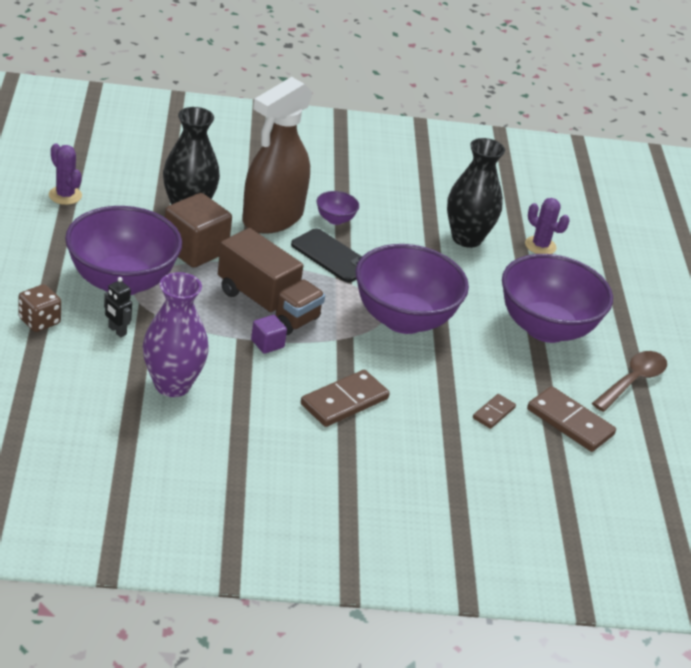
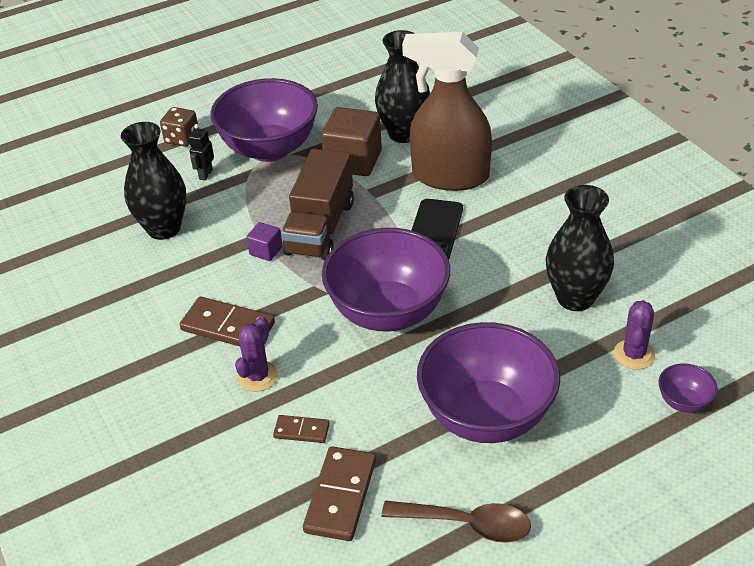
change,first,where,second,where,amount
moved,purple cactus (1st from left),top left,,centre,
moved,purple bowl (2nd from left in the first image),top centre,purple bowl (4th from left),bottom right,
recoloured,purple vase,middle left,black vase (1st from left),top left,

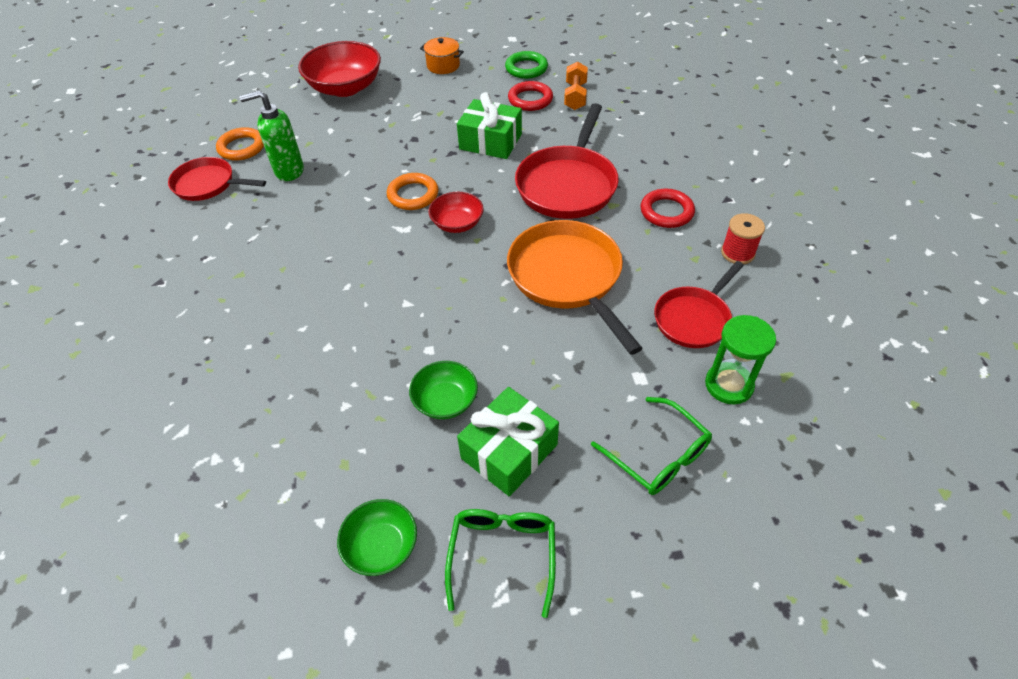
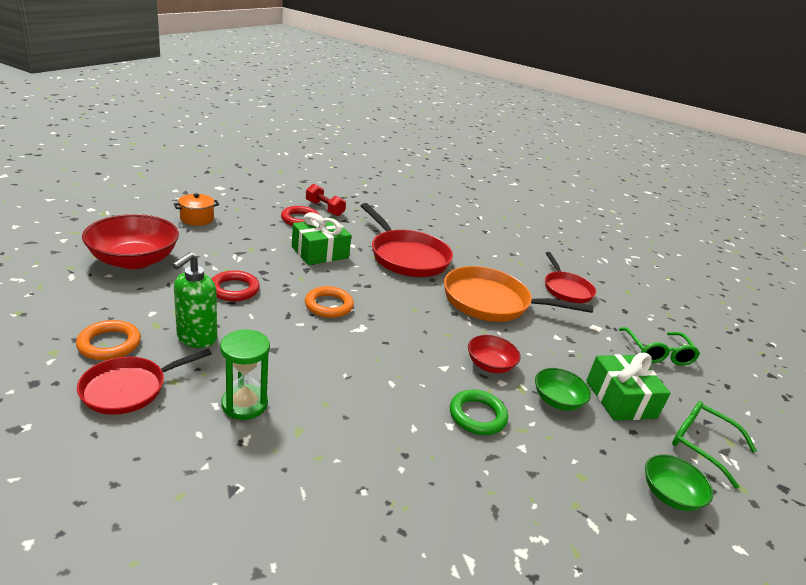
change,first,where,second,where,amount
removed,red spool,middle right,,,
moved,red bowl (2nd from left),top centre,,centre,
moved,green ring,top centre,,bottom centre,
moved,red ring (2nd from left in the first image),top centre,red ring (1st from left),middle left,
moved,green hourglass,middle right,,middle left,
recoloured,orange dumbbell,top centre,red dumbbell,centre,
turned,green glasses (2nd from left in the first image),centre,green glasses (1st from left),middle right,90 degrees clockwise

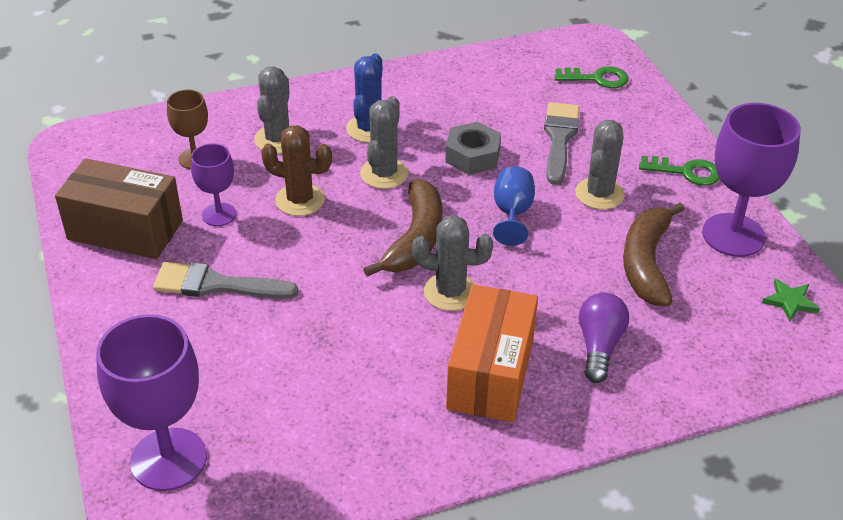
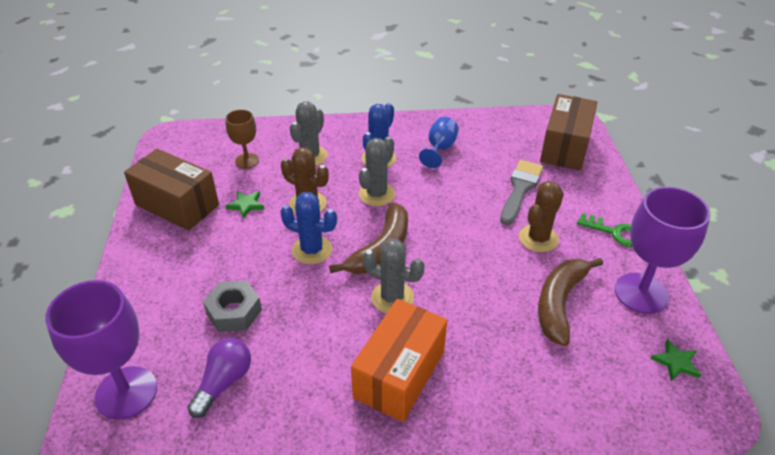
change,first,where,second,where,amount
removed,grey brush (1st from left),middle left,,,
added,,,blue cactus (1st from left),centre,
moved,grey nut,top centre,,bottom left,
moved,blue goblet,centre,,top centre,
moved,purple light bulb,middle right,,bottom left,
replaced,purple goblet (2nd from left),middle left,green star (1st from left),middle left,
replaced,green key (1st from left),top right,brown box (2nd from left),top right,
recoloured,grey cactus (4th from left),top right,brown cactus (2nd from left),middle right,

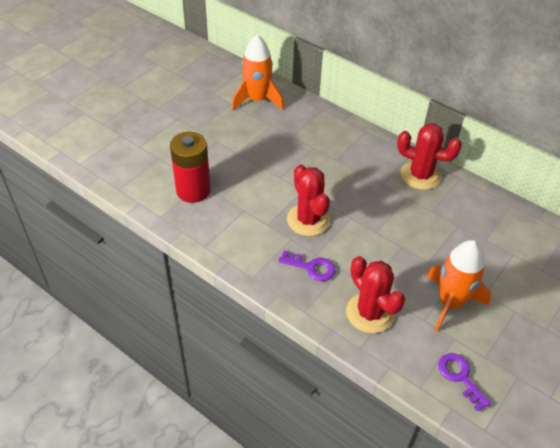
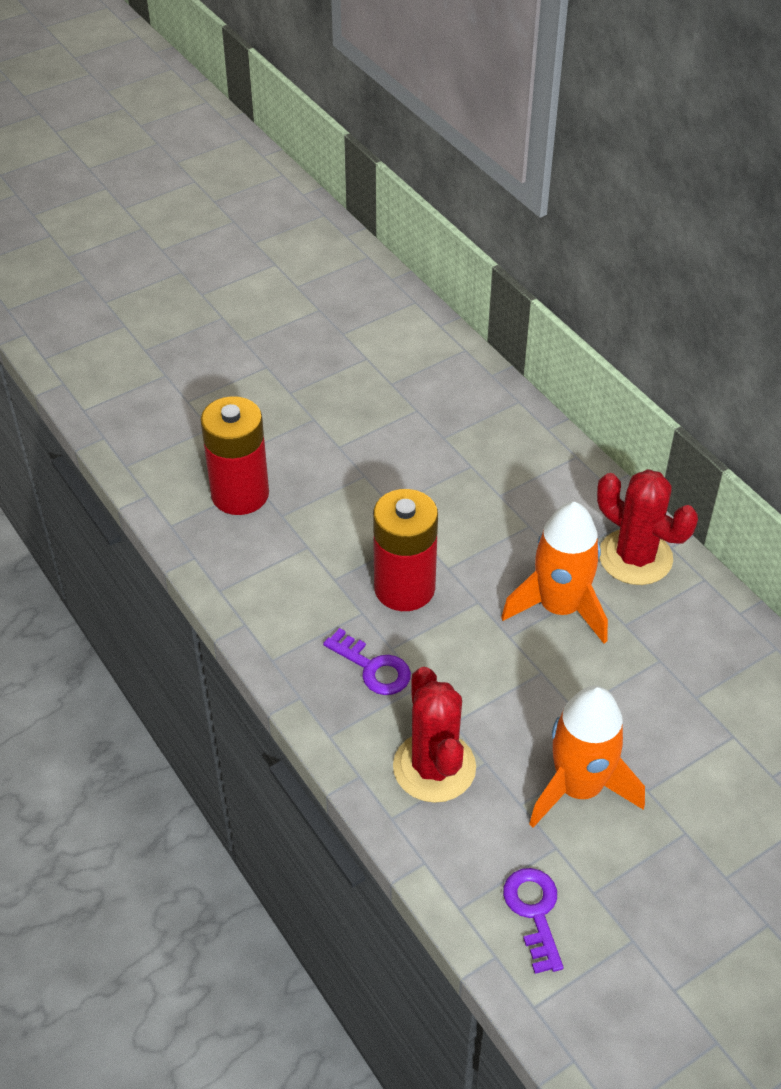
change,first,where,second,where,amount
moved,orange rocket (1st from left),top centre,,middle right,
replaced,red cactus (1st from left),centre,red battery (2nd from left),centre,

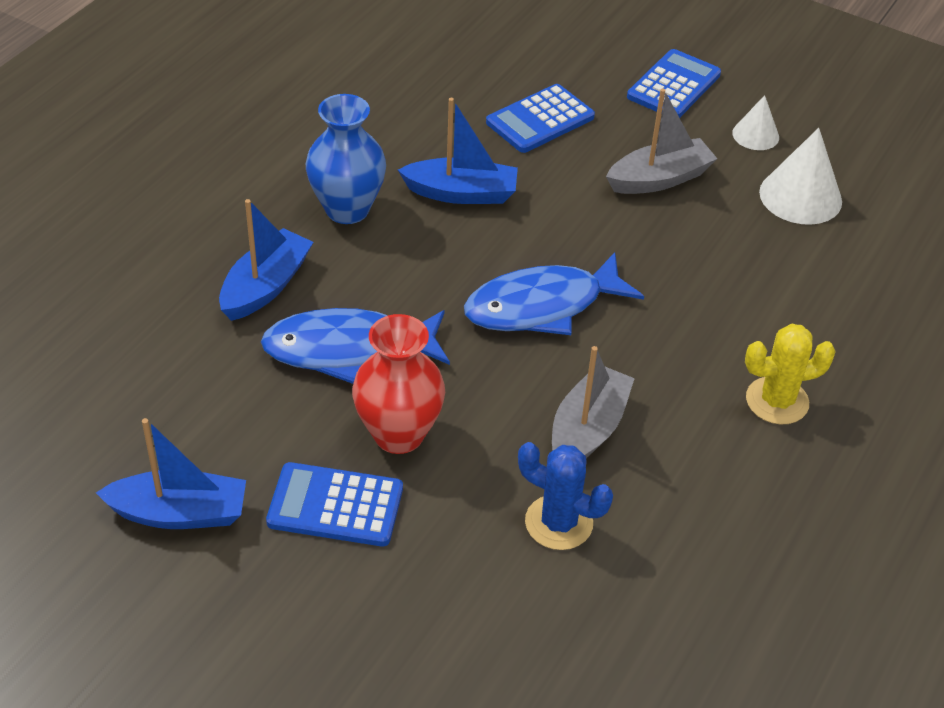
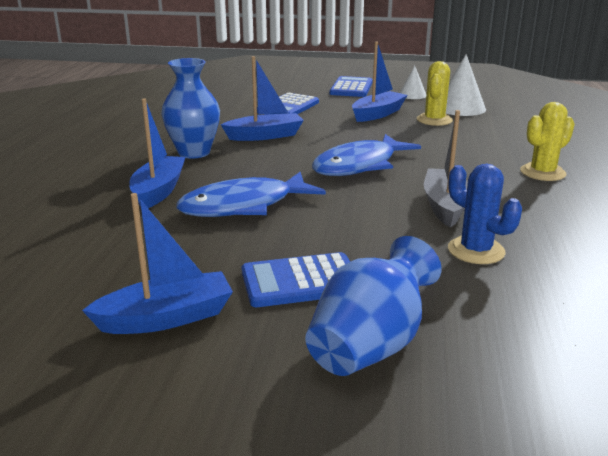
change,first,where,second,where,amount
removed,red vase,centre,,,
added,,,blue vase (2nd from left),bottom centre,
added,,,yellow cactus (1st from left),top right,
recoloured,grey boat (2nd from left),top right,blue boat (4th from left),top centre,
turned,blue cactus,bottom centre,,middle right,45 degrees clockwise

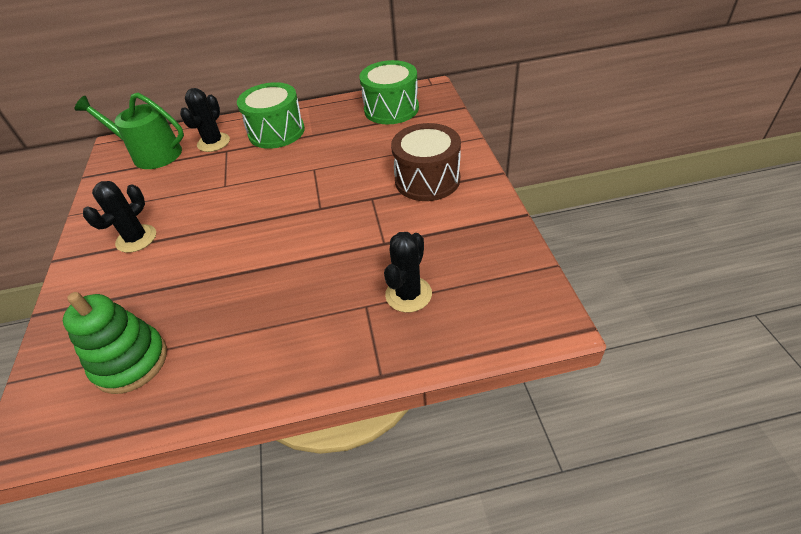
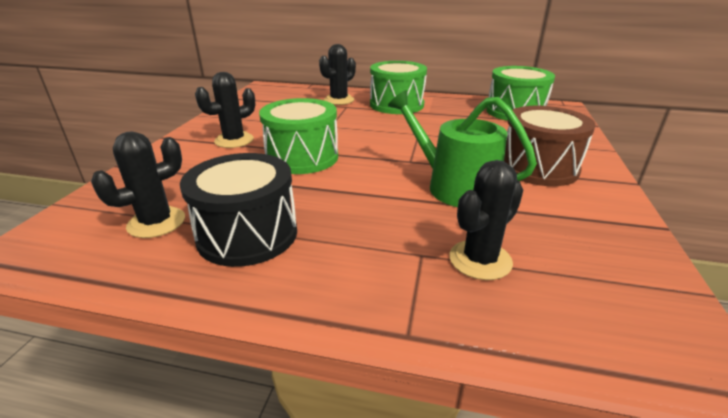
change,first,where,second,where,amount
added,,,black drum,middle left,
added,,,green drum (1st from left),top centre,
moved,green watering can,top left,,centre,
replaced,green stacking toy,middle left,black cactus (1st from left),middle left,

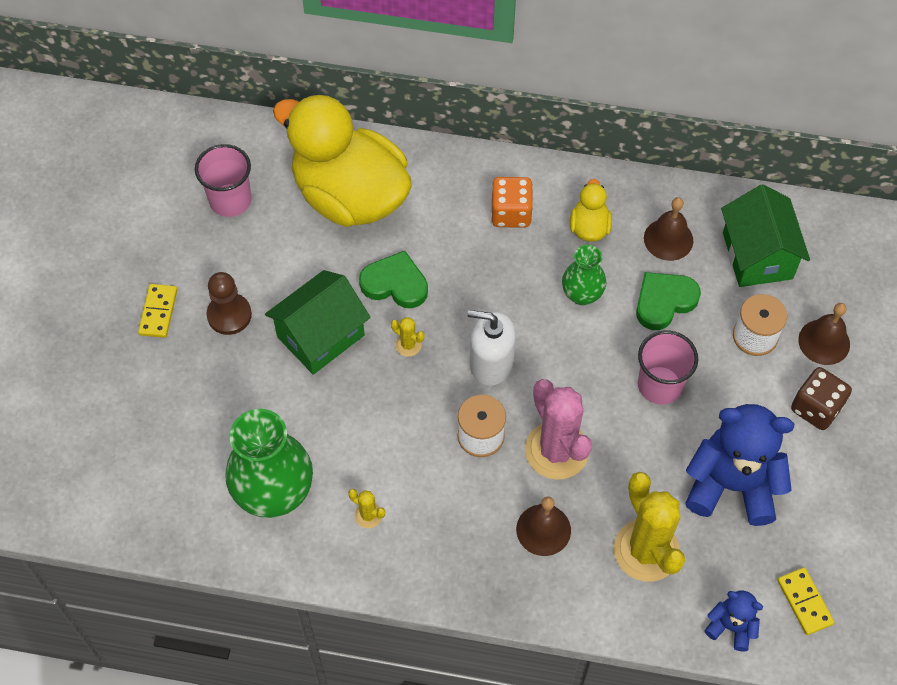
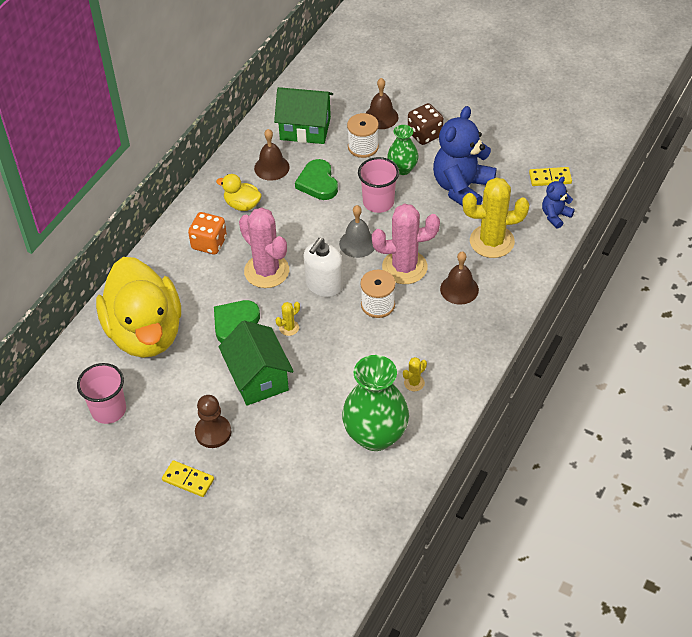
change,first,where,second,where,amount
added,,,pink cactus (1st from left),centre,
added,,,grey bell,centre,
moved,green vase (2nd from left),centre,,top centre,
turned,yellow duck (1st from left),top centre,,middle left,75 degrees counterclockwise

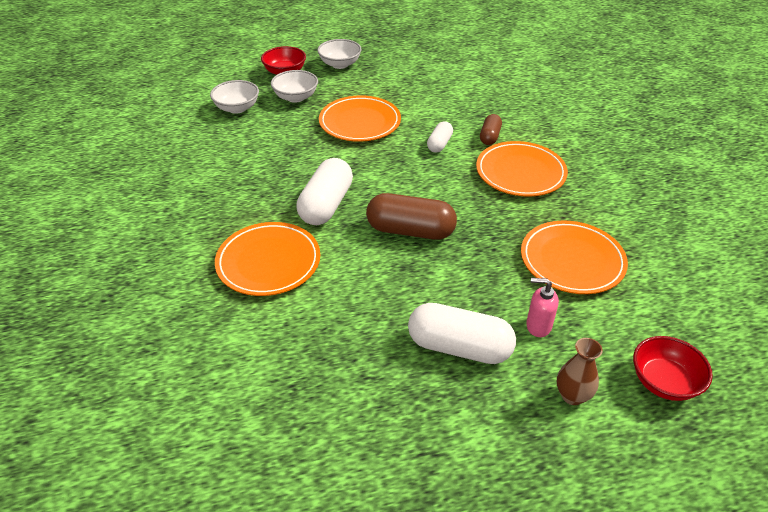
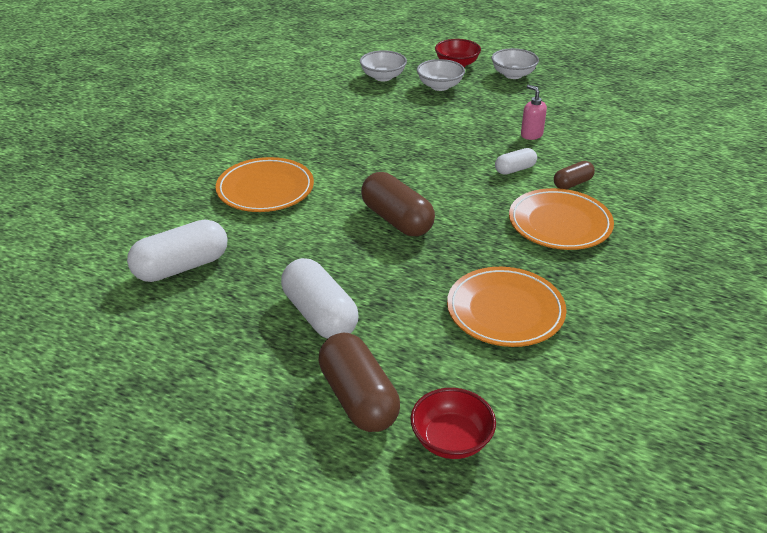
change,first,where,second,where,amount
removed,orange plate (2nd from left),top centre,,,
moved,white capsule (1st from left),centre,,middle left,
moved,pink soap dispenser,middle right,,top right,
replaced,brown vase,bottom right,brown capsule (1st from left),bottom centre,

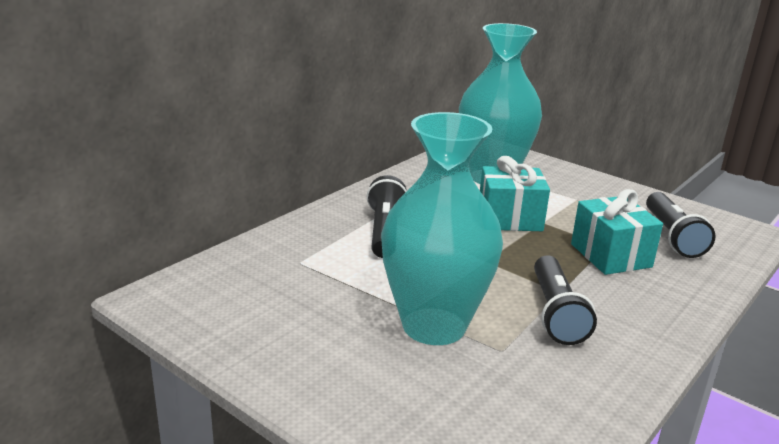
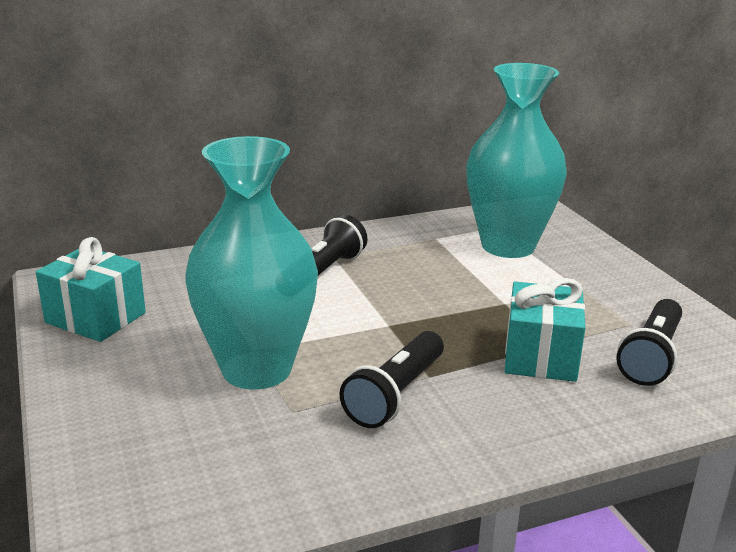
change,first,where,second,where,amount
moved,turquoise gift (1st from left),centre,,middle left,

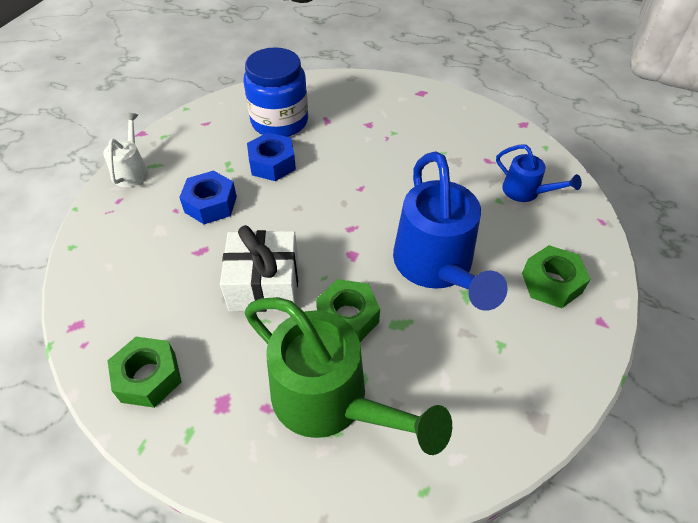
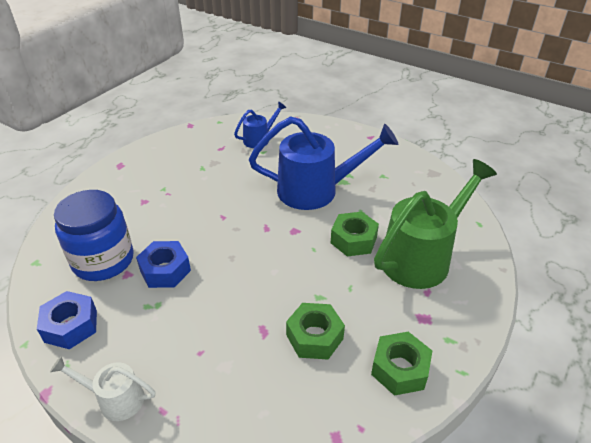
change,first,where,second,where,amount
removed,white gift,centre,,,
moved,blue nut (1st from left),middle left,,bottom left,
moved,green nut (3rd from left in the first image),middle right,green nut (1st from left),bottom centre,

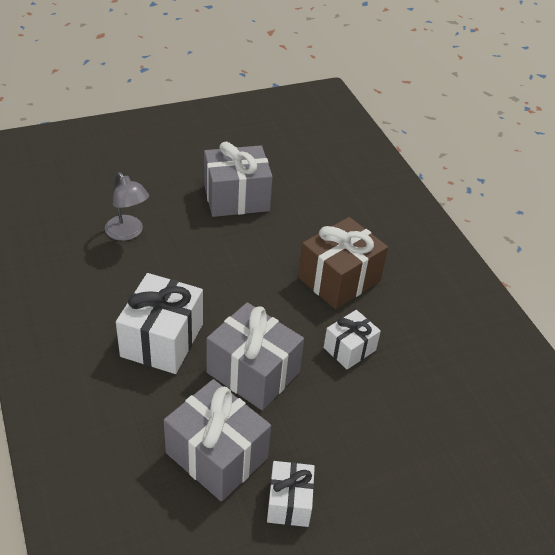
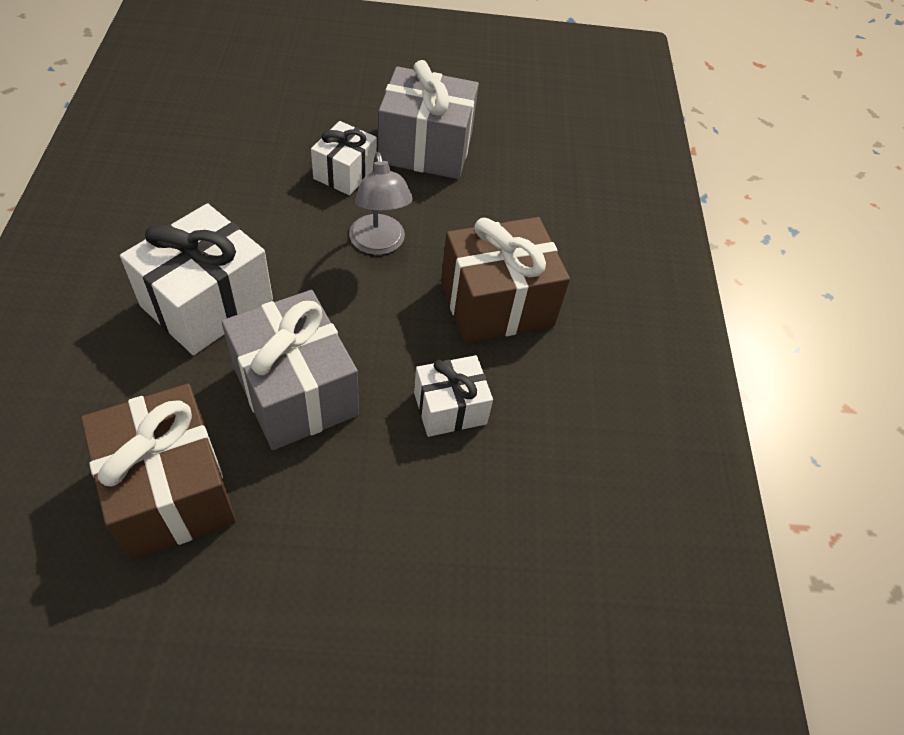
change,first,where,second,where,amount
moved,grey lamp,middle left,,top centre,
moved,white gift (2nd from left),bottom centre,,top centre,
recoloured,grey gift (1st from left),bottom centre,brown gift (1st from left),middle left,

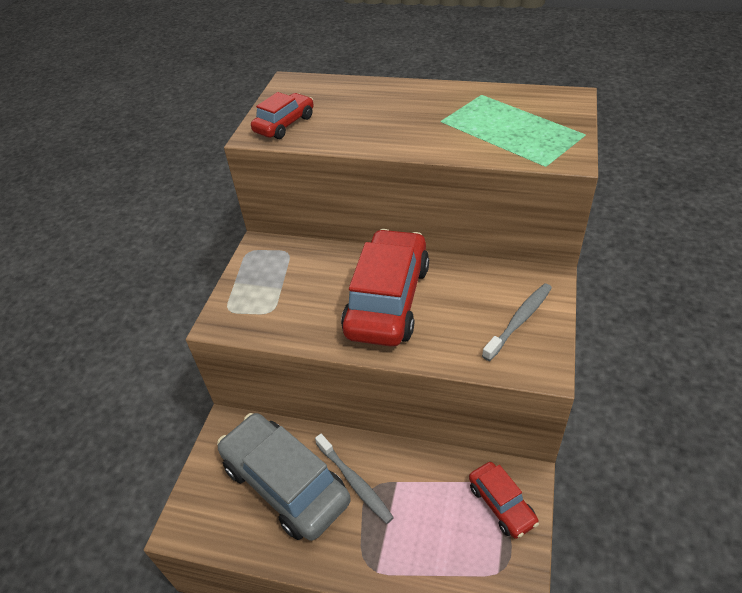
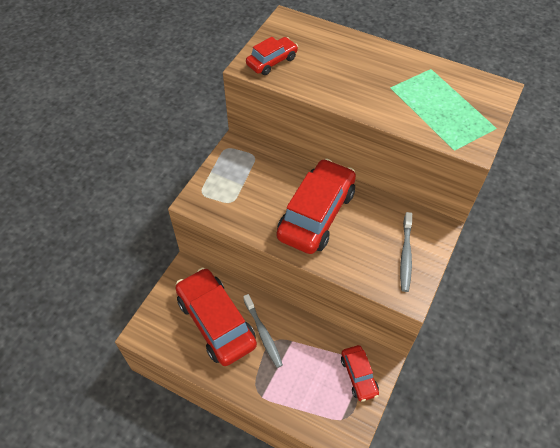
change,first,where,second,where,amount
recoloured,grey car,bottom centre,red car (1st from left),bottom centre,
turned,grey toothbrush (2nd from left),middle right,,middle right,135 degrees clockwise

